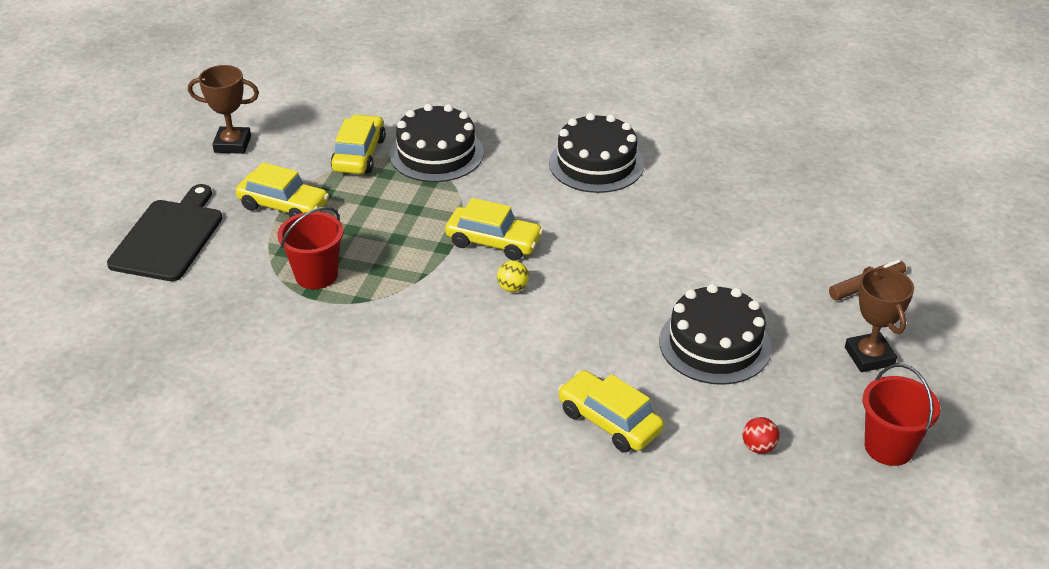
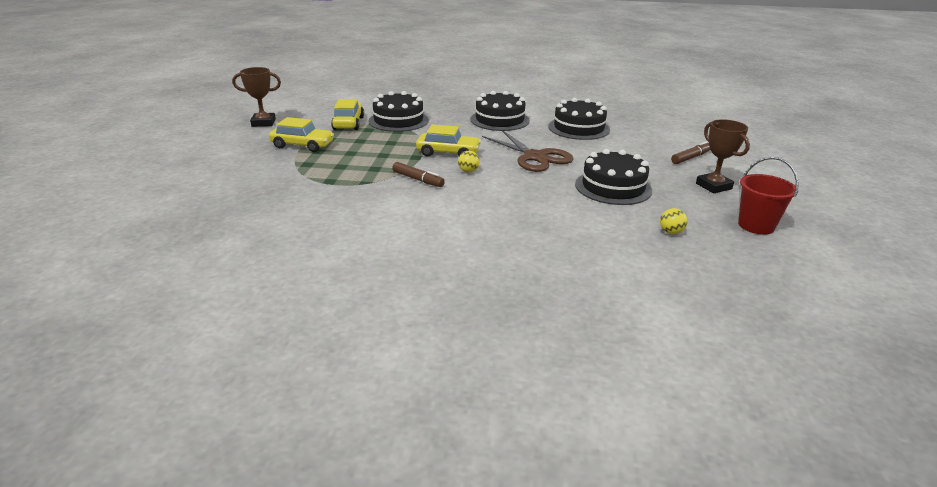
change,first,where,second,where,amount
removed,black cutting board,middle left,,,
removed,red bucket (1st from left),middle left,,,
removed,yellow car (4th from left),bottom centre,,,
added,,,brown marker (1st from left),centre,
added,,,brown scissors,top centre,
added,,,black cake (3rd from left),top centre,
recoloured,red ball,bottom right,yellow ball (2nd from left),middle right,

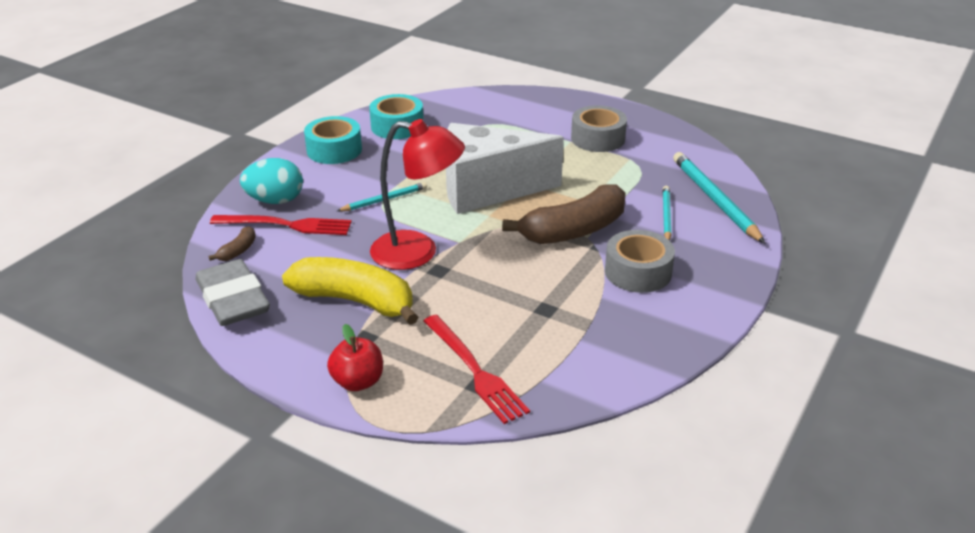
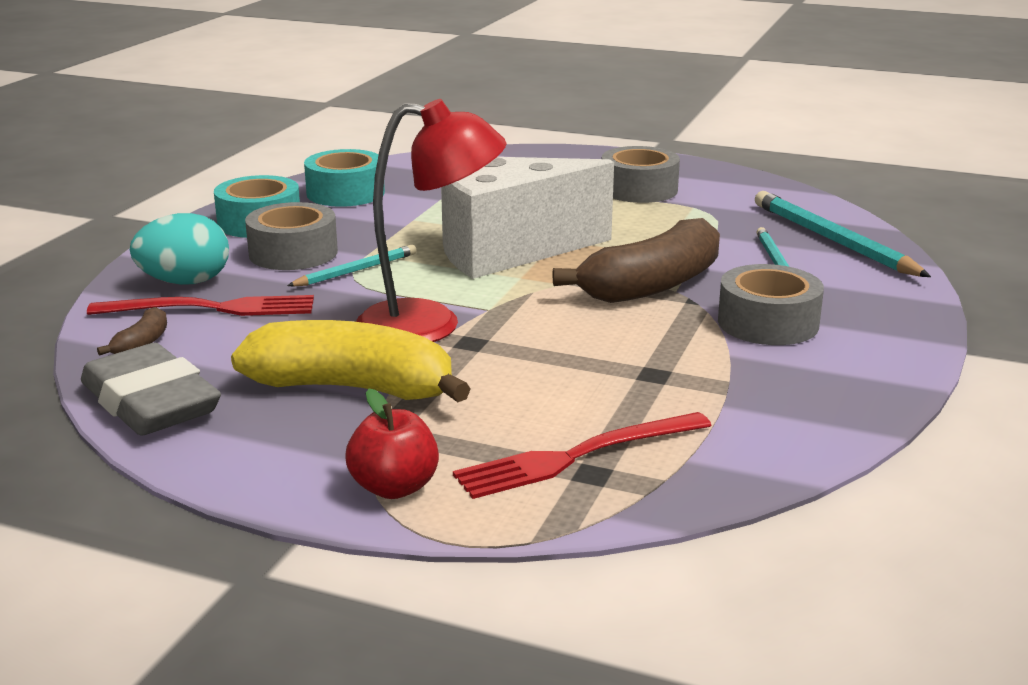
change,first,where,second,where,amount
added,,,grey tape (1st from left),middle left,
turned,red fork (2nd from left),bottom centre,,centre,105 degrees clockwise

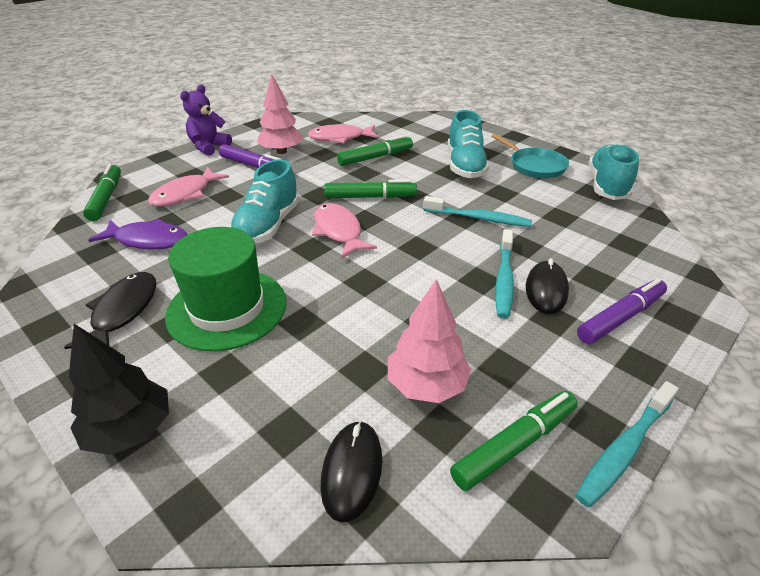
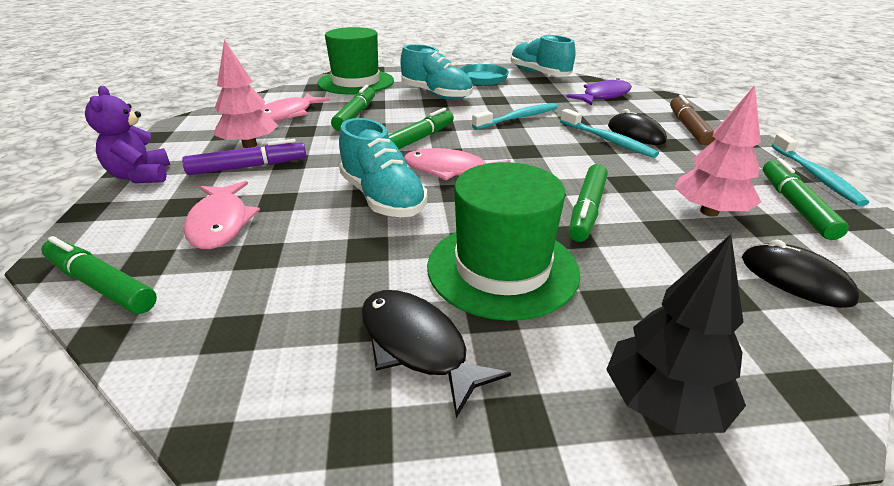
change,first,where,second,where,amount
added,,,green hat (1st from left),top centre,
added,,,green marker (4th from left),centre,
moved,purple fish,middle left,,top right,
recoloured,purple marker (2nd from left),middle right,brown marker,top right,

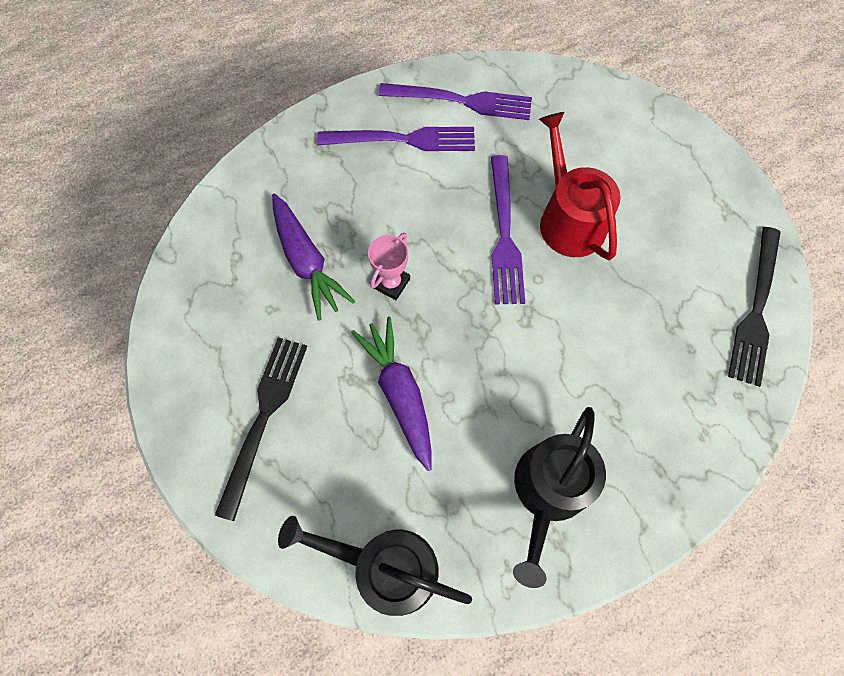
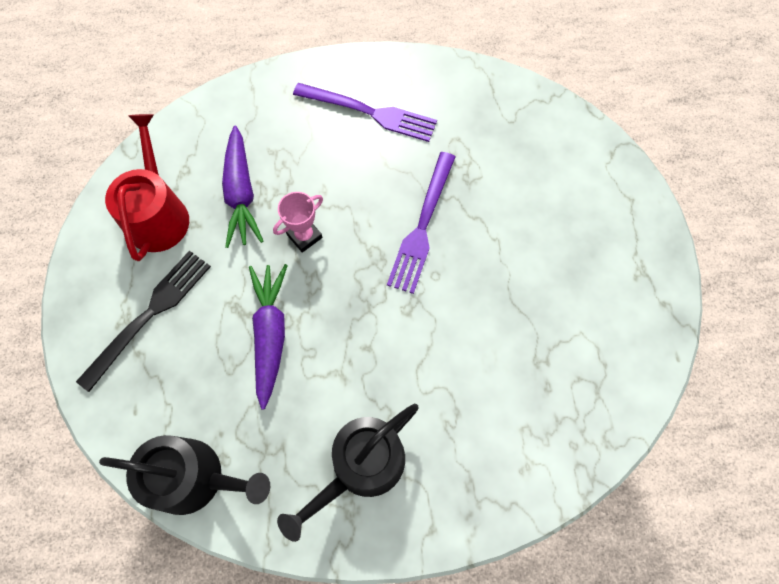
change,first,where,second,where,amount
removed,purple fork (2nd from left),top centre,,,
removed,black fork (2nd from left),middle right,,,
moved,red watering can,top right,,top left,
turned,black watering can (1st from left),bottom centre,,bottom left,150 degrees clockwise

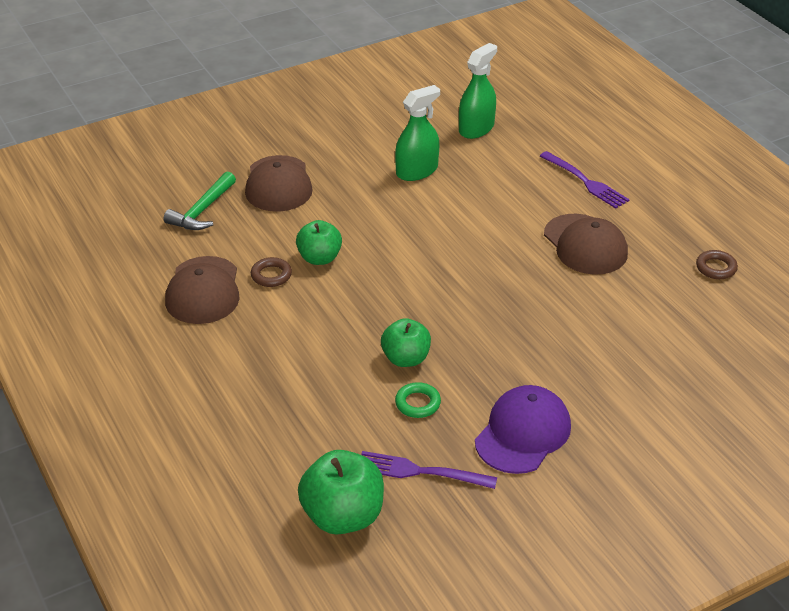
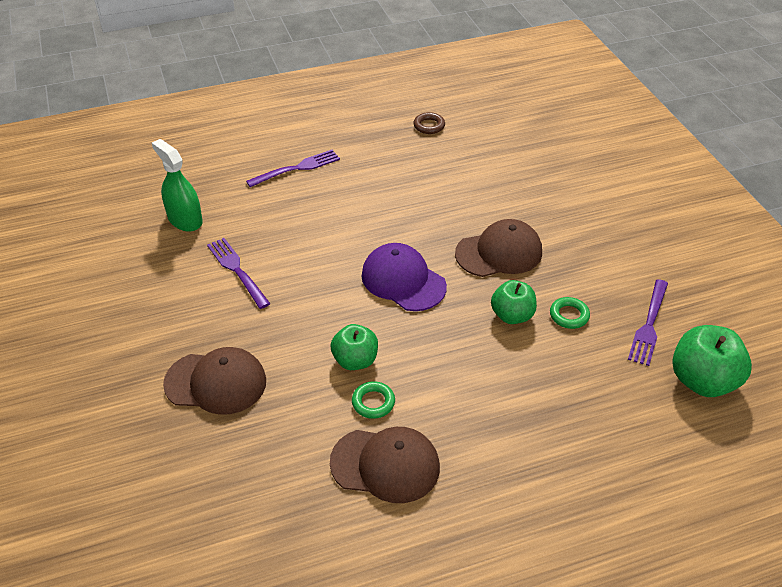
change,first,where,second,where,amount
removed,green hammer,top left,,,
moved,purple cap,bottom centre,,centre,
moved,brown cap (3rd from left),middle right,,centre,
replaced,green spray bottle (1st from left),top centre,purple fork (1st from left),middle left,
recoloured,brown ring (1st from left),centre,green ring (1st from left),bottom centre,

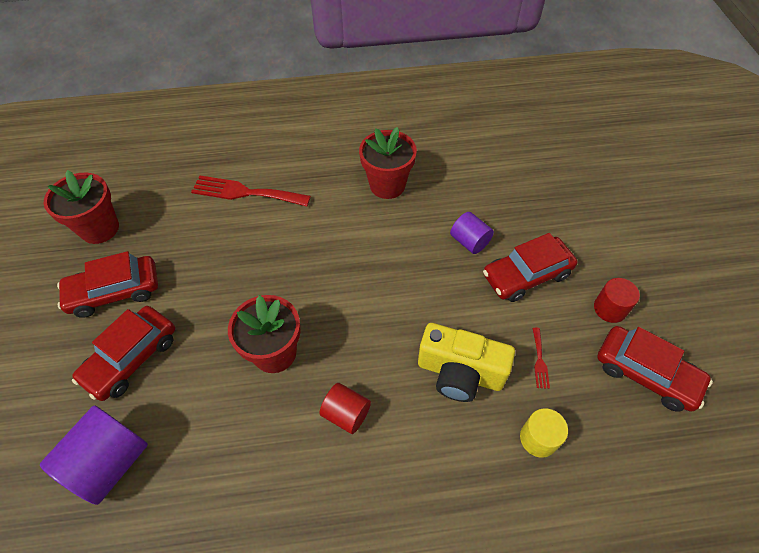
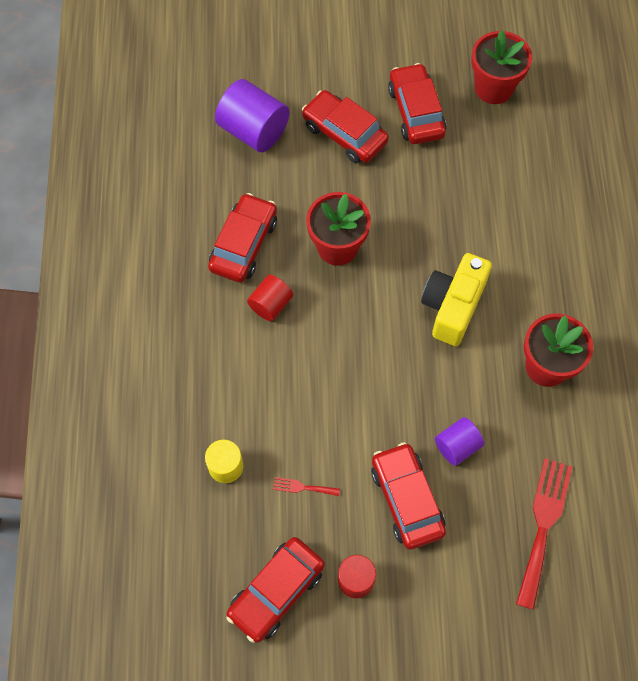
change,first,where,second,where,amount
added,,,red car (1st from left),centre,
moved,red fork (1st from left in the first image),middle left,red fork (2nd from left),bottom right,
moved,yellow camera,centre,,middle right,

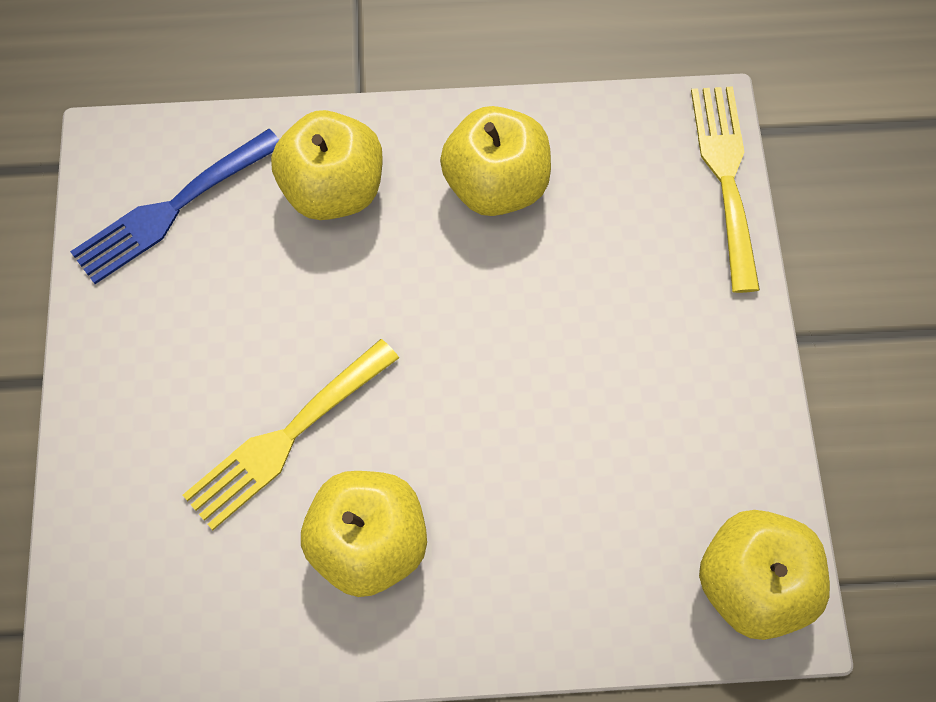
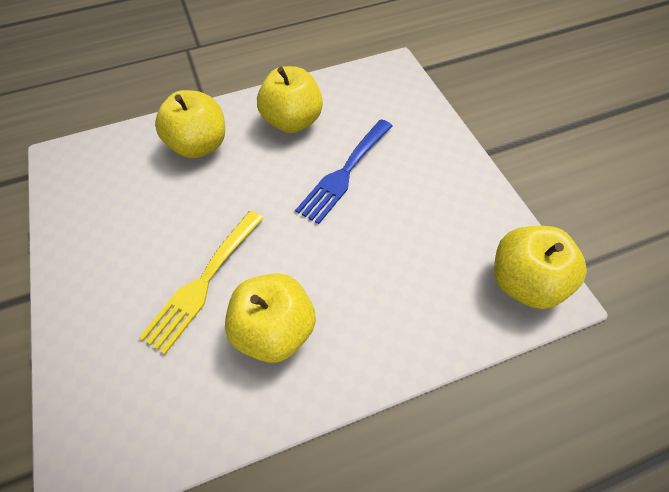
change,first,where,second,where,amount
removed,yellow fork (2nd from left),top right,,,
moved,blue fork,top left,,centre,

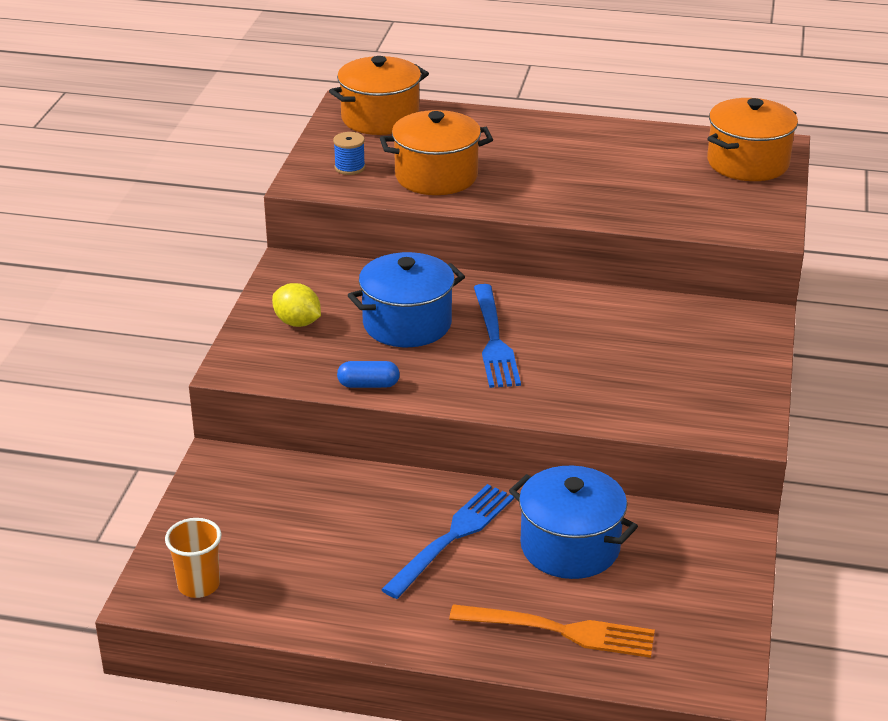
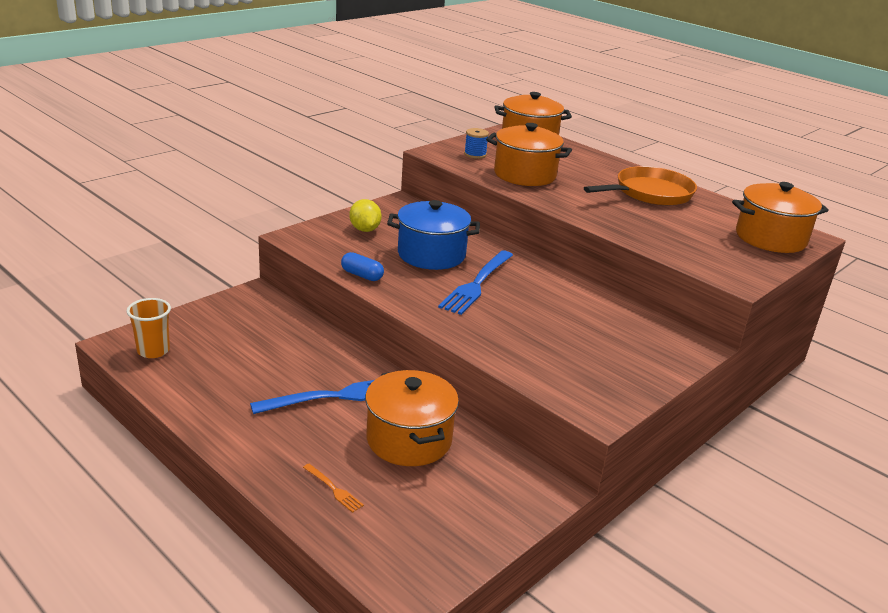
change,first,where,second,where,amount
added,,,orange pan,top right,
recoloured,blue pot (2nd from left),bottom centre,orange pot (1st from left),bottom centre,
resized,orange fork,bottom centre,,bottom centre,x0.46

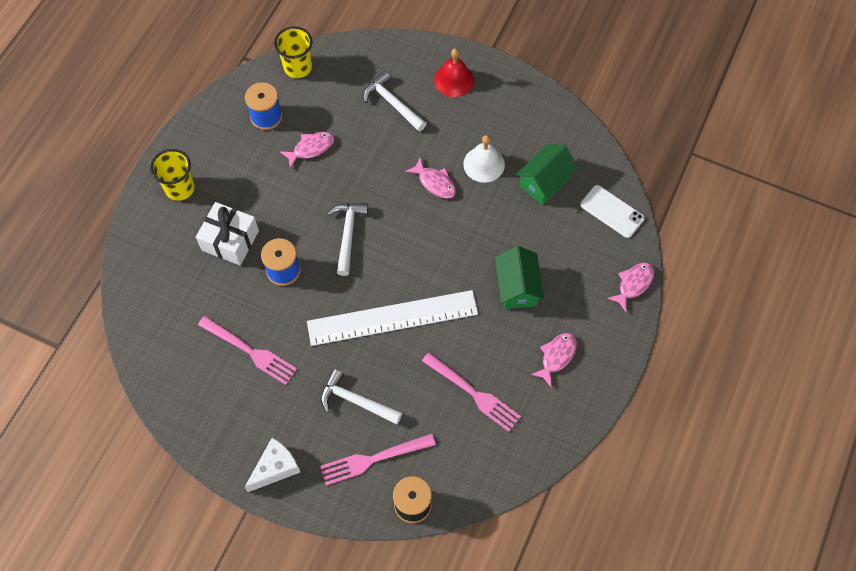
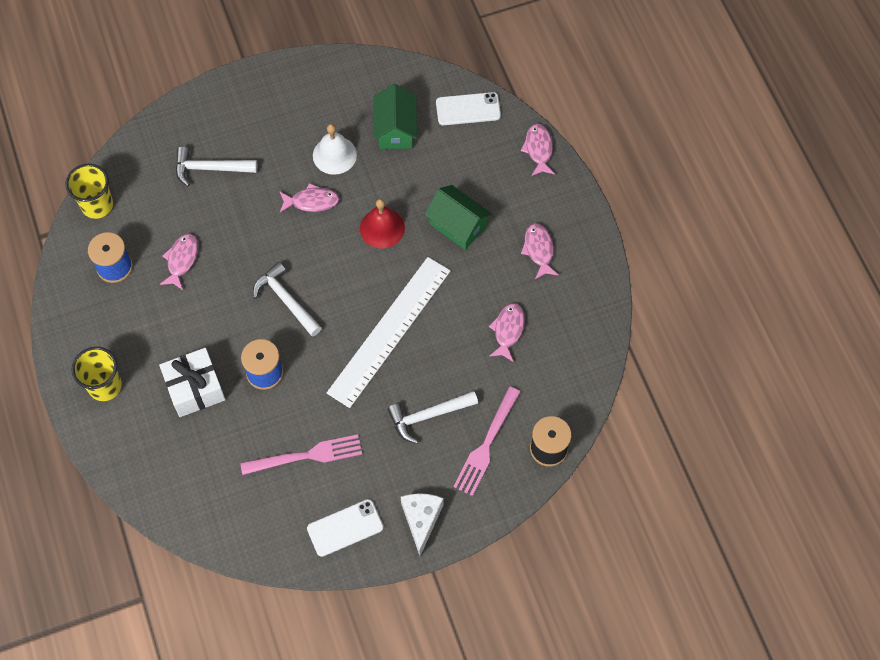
change,first,where,second,where,amount
added,,,white phone (1st from left),bottom centre,
moved,red bell,top centre,,centre,
replaced,pink fork (3rd from left),bottom centre,pink fish (3rd from left),centre,

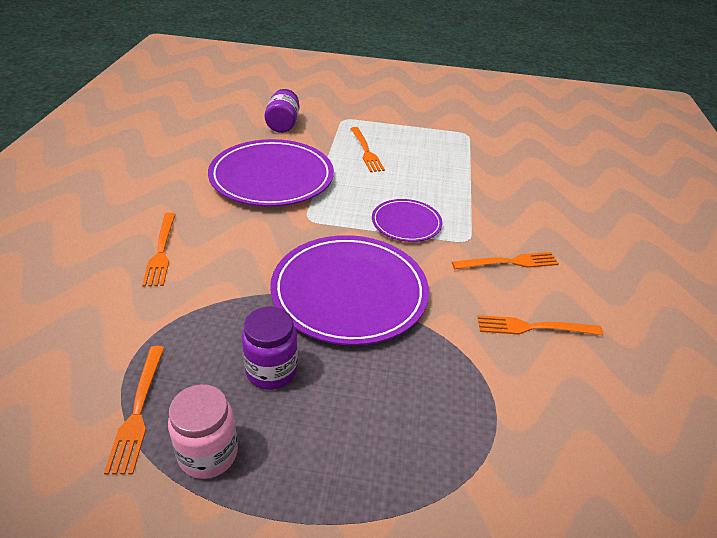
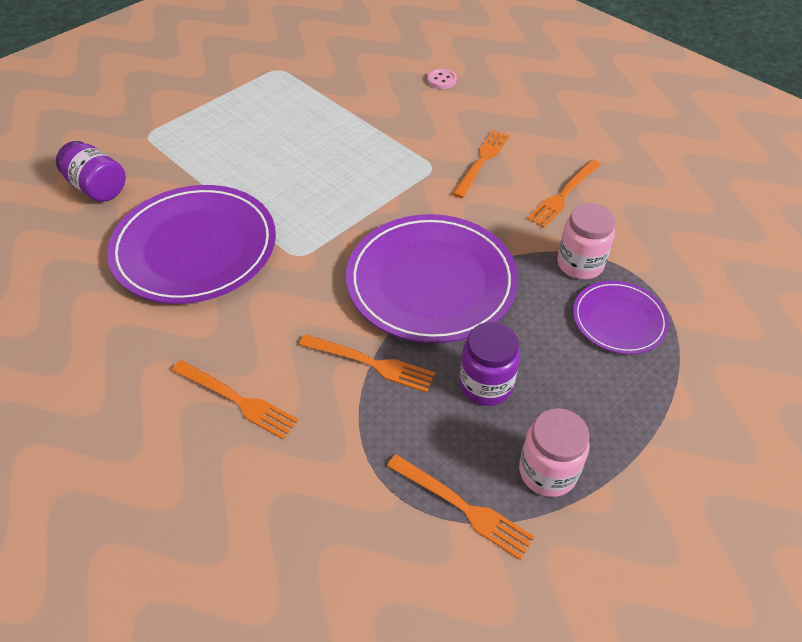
change,first,where,second,where,amount
added,,,pink button,top centre,
added,,,pink jar (2nd from left),middle right,
moved,orange fork (3rd from left in the first image),top centre,orange fork (2nd from left),centre,
moved,purple plate (3rd from left),centre,,middle right,

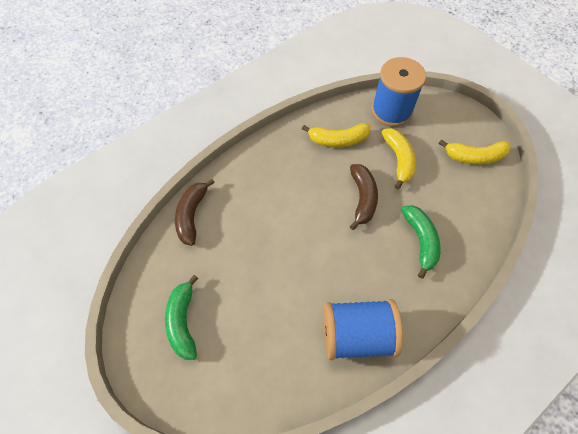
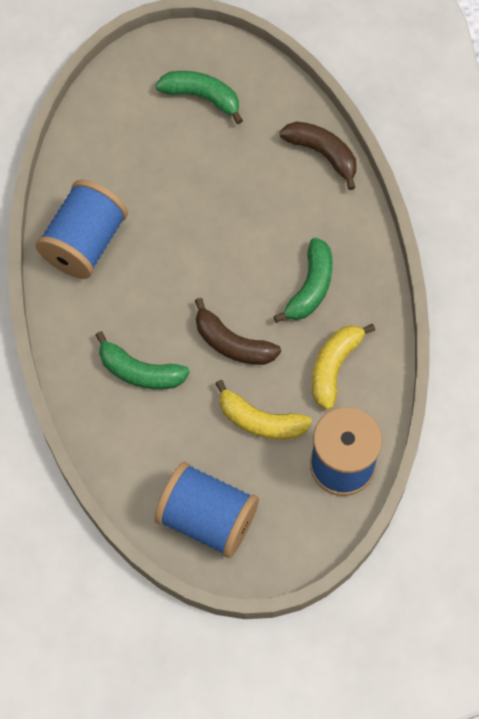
change,first,where,second,where,amount
added,,,green banana (3rd from left),centre,
replaced,yellow banana (3rd from left),middle right,blue spool (2nd from left),bottom centre,

